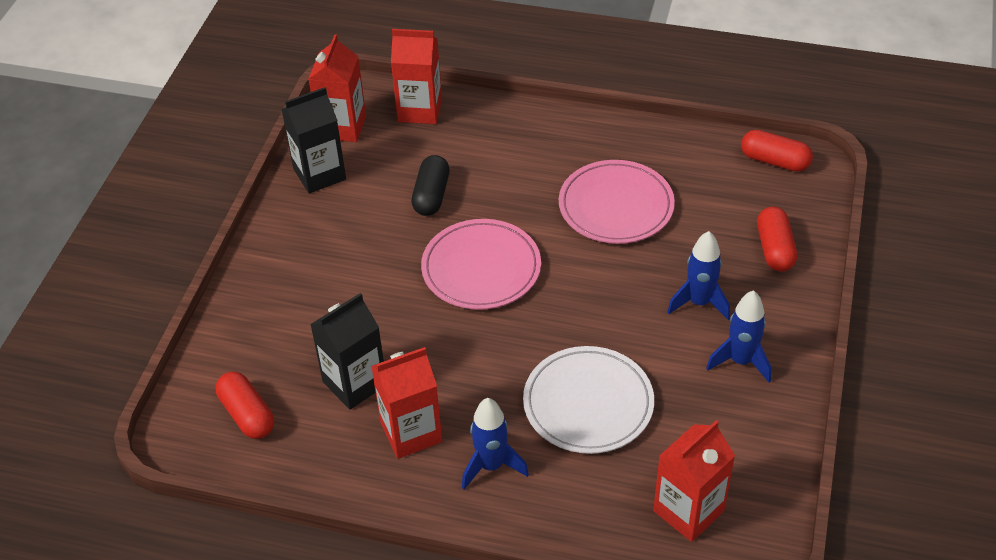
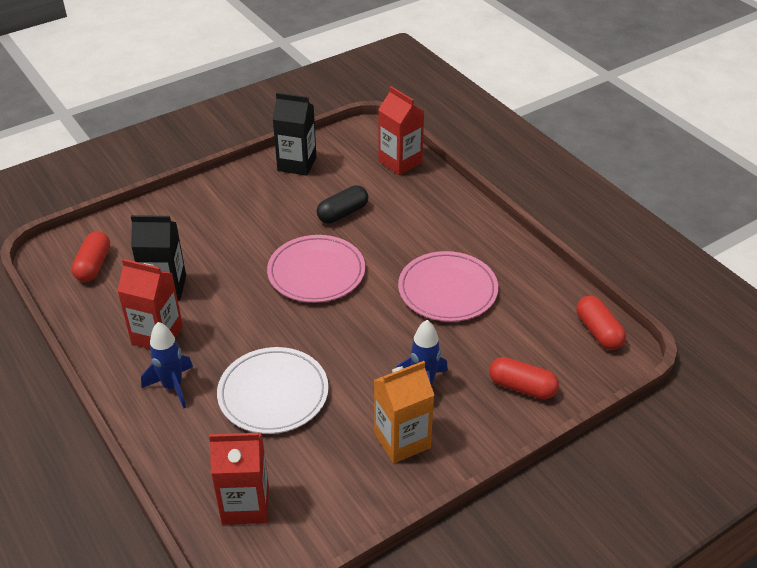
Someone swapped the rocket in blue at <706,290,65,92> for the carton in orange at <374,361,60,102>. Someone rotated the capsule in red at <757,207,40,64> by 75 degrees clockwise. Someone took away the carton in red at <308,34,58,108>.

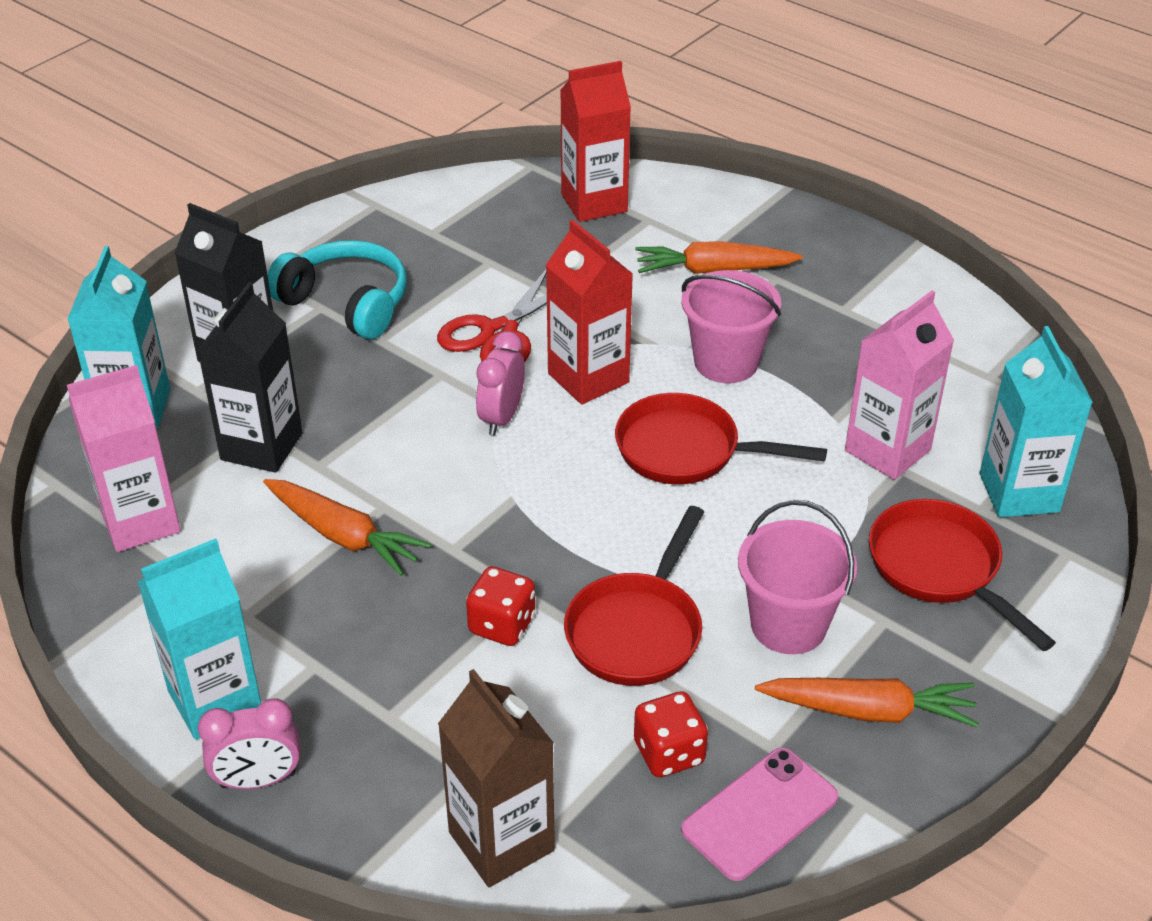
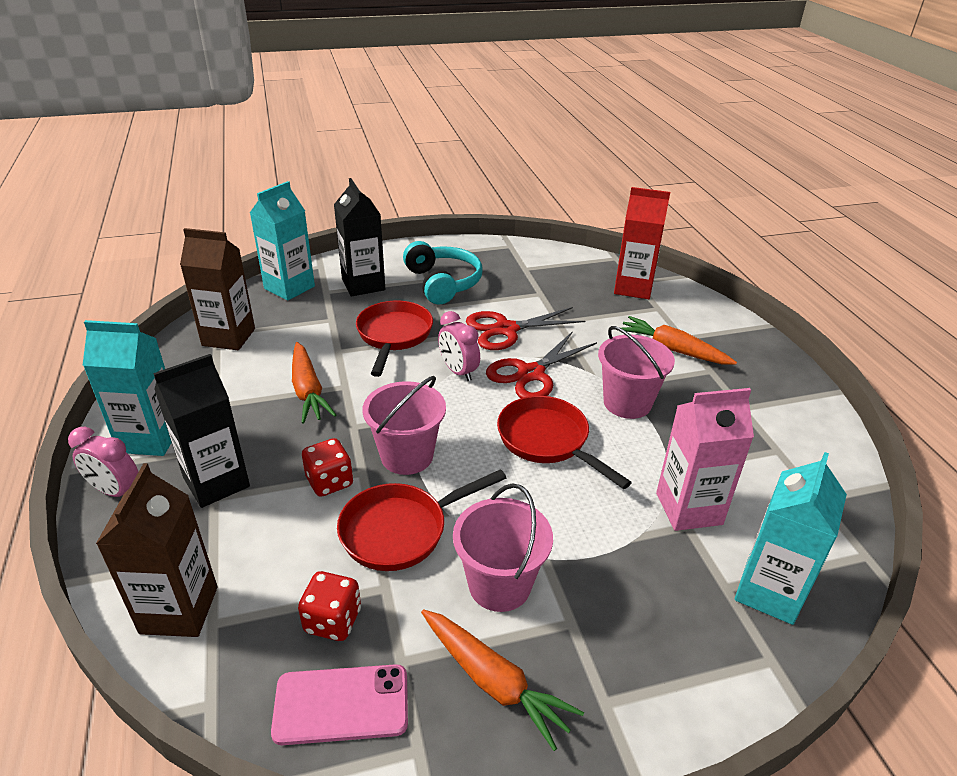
Someone carried the carton in black from <197,282,105,191> to <153,354,97,154>. Someone repainted the carton in pink at <67,365,114,187>, which became the carton in brown at <180,228,75,122>. Someone carried the pan in red from <869,499,187,152> to <356,301,77,76>. Someone put down the bucket in pink at <362,376,84,99>. Someone rotated the clock in pink at <476,331,49,104> by 90 degrees counterclockwise. Someone swapped the carton in red at <546,220,87,185> for the scissors in red at <486,331,111,67>.

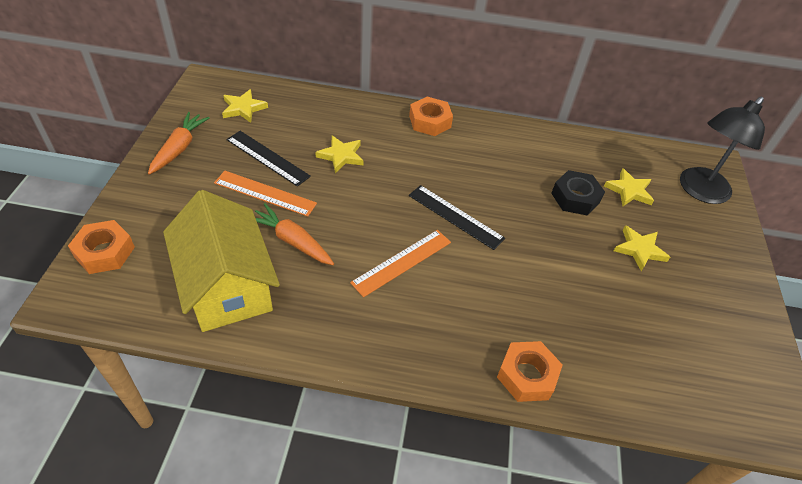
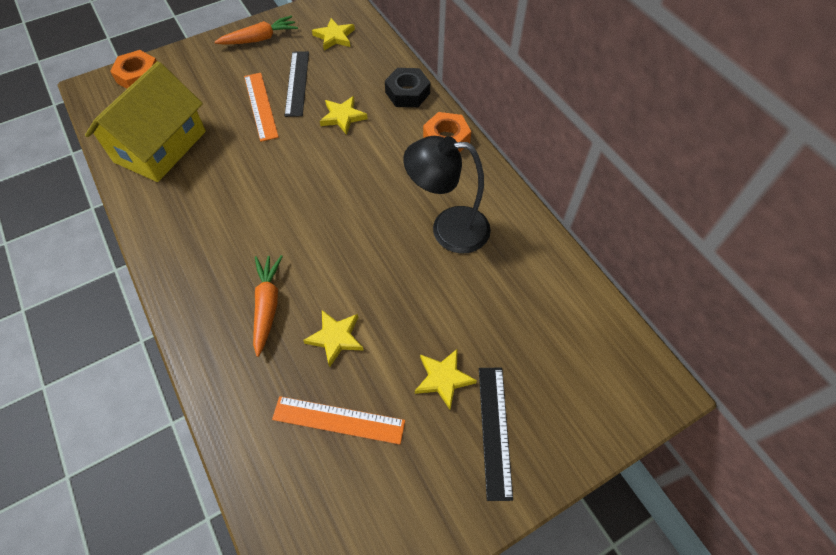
Someone carried the carrot in orange from <255,203,79,62> to <253,255,30,102>. Someone carried the ruler in orange from <350,230,101,67> to <272,396,133,49>. Someone carried the star in yellow from <604,168,50,39> to <303,310,61,57>. Someone carried the nut in black from <551,170,54,46> to <385,68,45,39>. Someone carried the lamp in black from <680,97,85,107> to <403,136,88,118>. Someone carried the ruler in black from <409,185,96,65> to <479,368,34,133>. Someone took away the nut in orange at <497,341,66,61>.

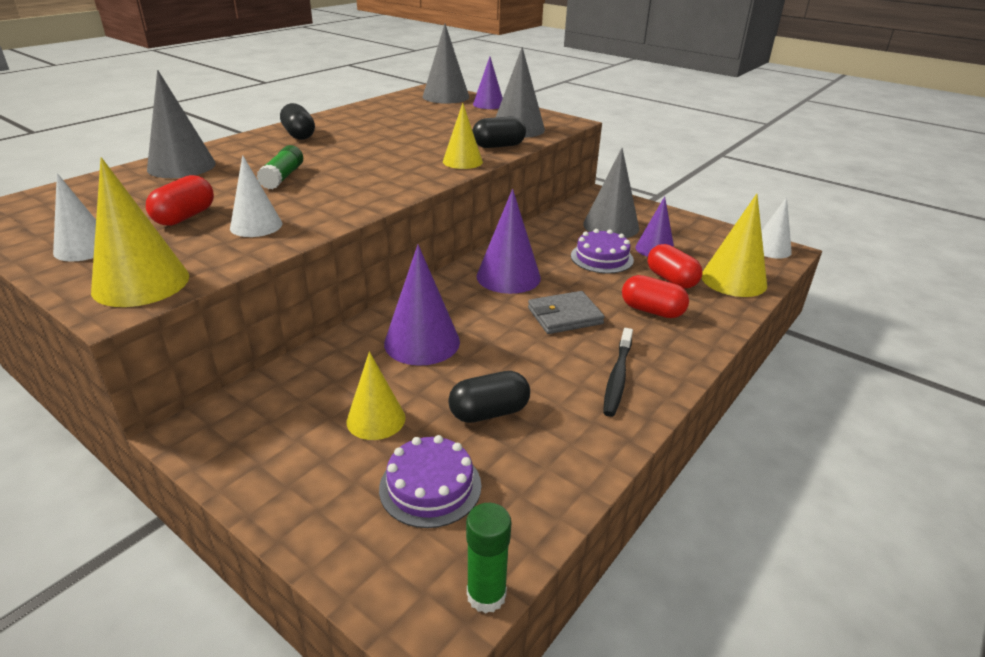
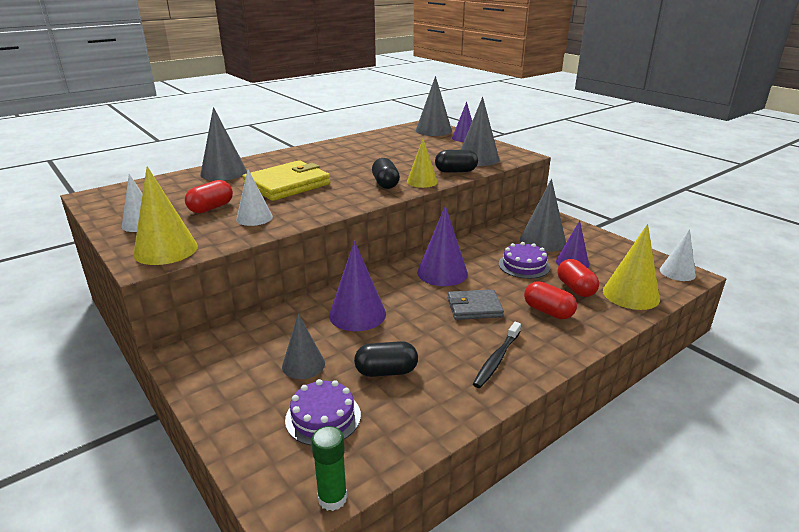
Someone swapped the glue stick in green at <257,145,46,44> for the wallet in yellow at <242,160,88,41>. Someone repainted the cone in yellow at <346,352,59,88>, which became the cone in grey at <282,313,43,66>. Someone carried the capsule in black from <280,103,35,37> to <372,158,28,31>.

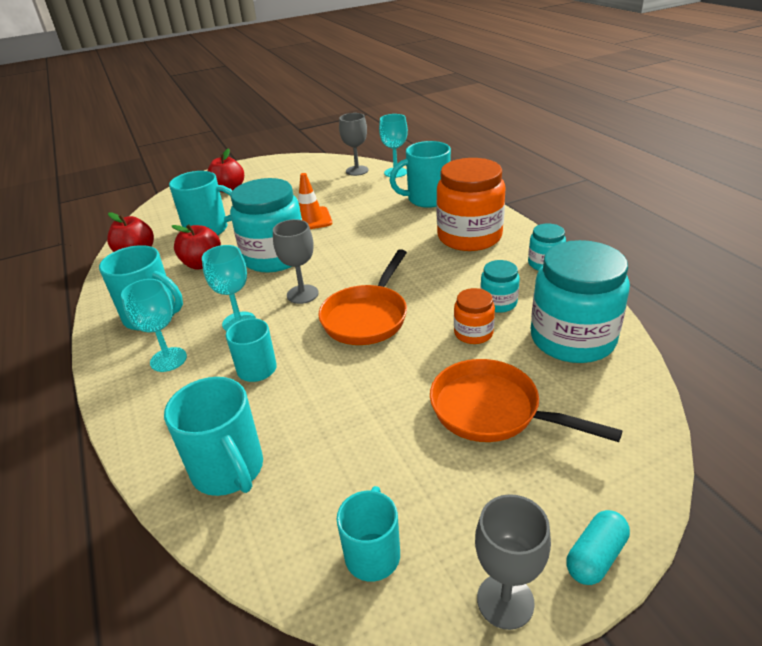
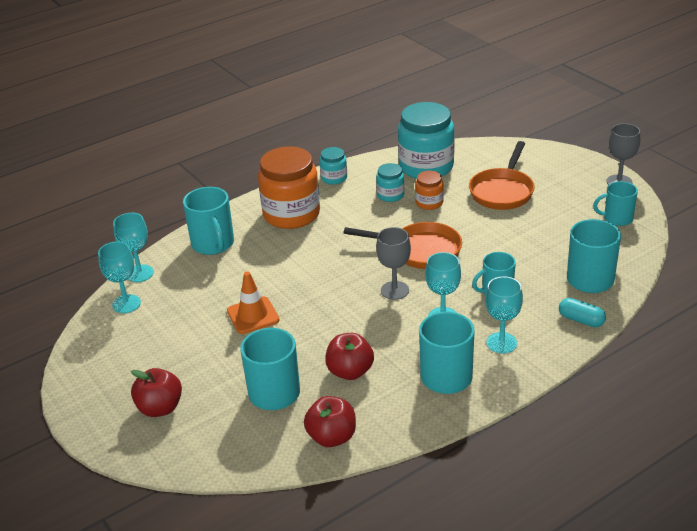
Someone repainted the goblet in grey at <339,113,30,63>, which became the goblet in turquoise at <98,242,43,71>. Someone carried the capsule in turquoise from <566,510,64,75> to <559,298,47,29>. Someone took away the jar in turquoise at <230,178,72,95>.

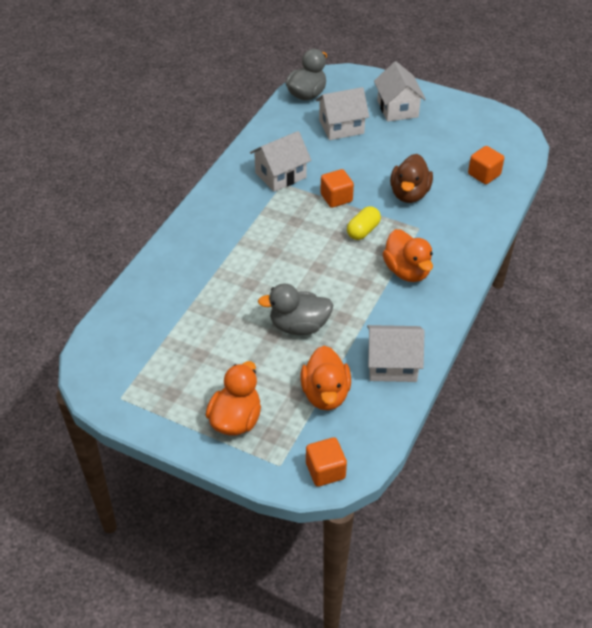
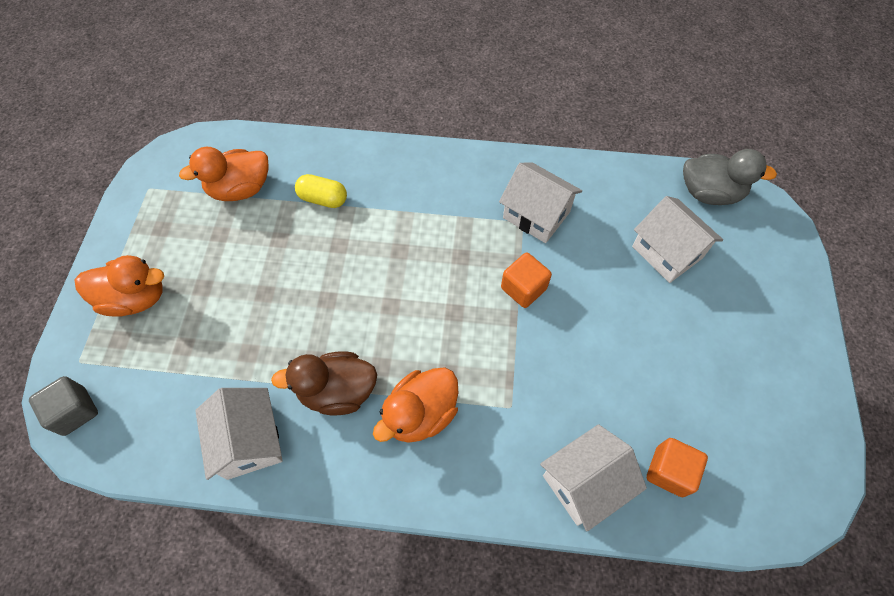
Someone repainted the cube in orange at <306,437,41,50>, which became the cube in grey at <29,376,69,60>. Someone carried the duck in orange from <300,346,51,64> to <179,147,90,54>. Someone carried the duck in brown from <390,154,43,49> to <271,351,106,65>. Someone carried the capsule in yellow from <347,206,34,34> to <295,174,52,34>. Someone carried the house in white from <374,61,52,61> to <540,424,107,108>. Someone took away the duck in grey at <258,284,76,51>.

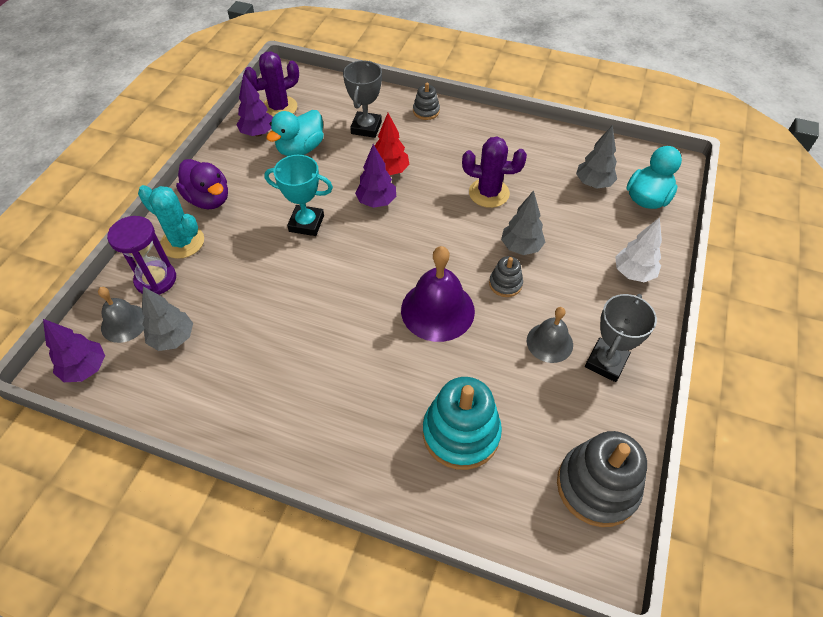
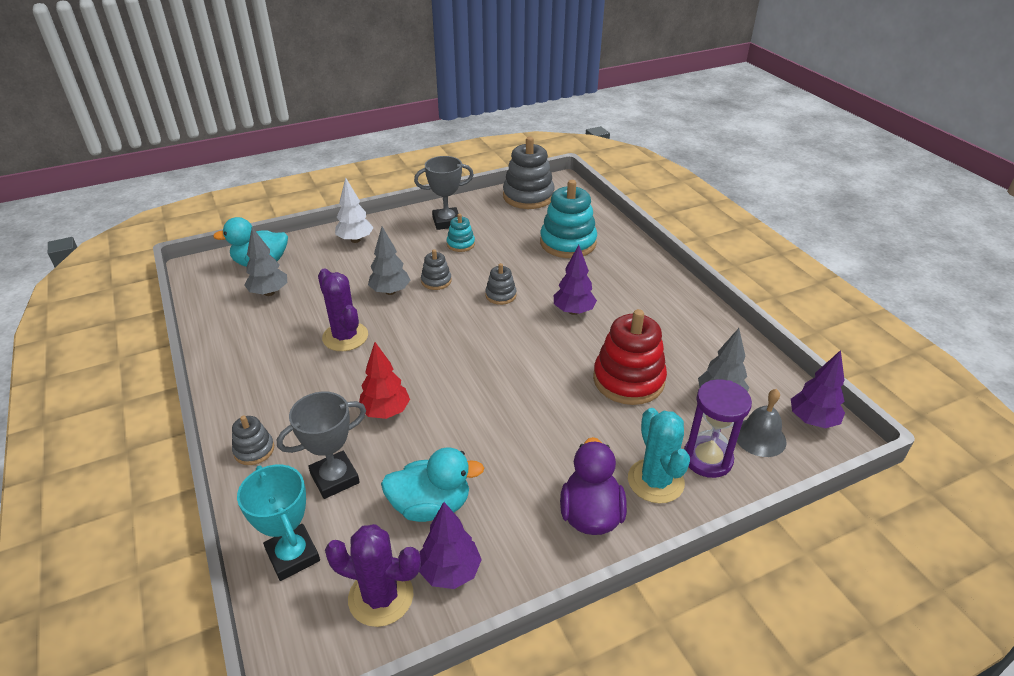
Someone carried the trophy in turquoise from <264,155,69,81> to <237,465,83,116>. Someone swapped the bell in grey at <527,307,46,56> for the stacking toy in turquoise at <447,214,28,38>. Someone swapped the bell in purple at <401,246,74,96> for the stacking toy in grey at <485,263,31,42>. Someone carried the tree in purple from <355,144,41,64> to <554,245,43,70>. Someone put down the stacking toy in red at <593,309,74,96>.

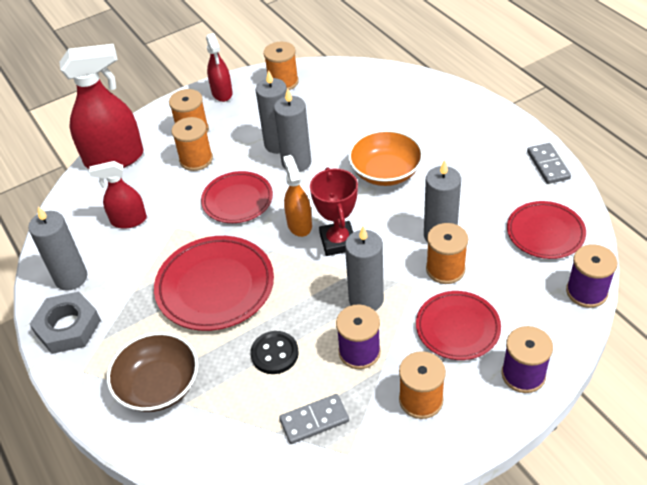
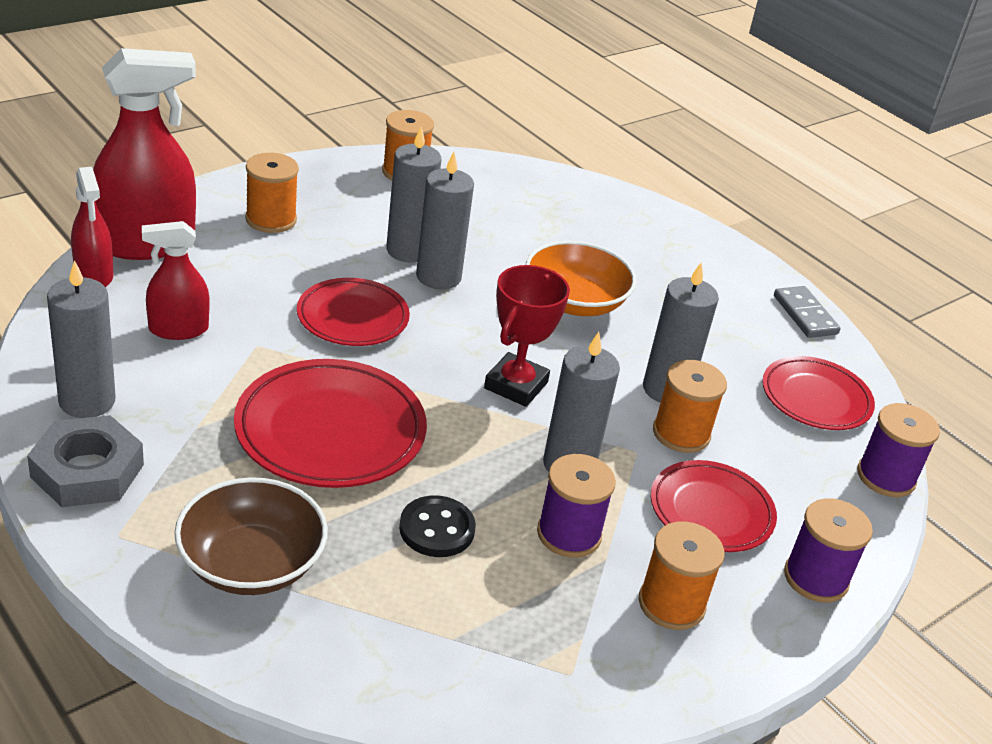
Someone carried the spray bottle in red from <206,33,27,69> to <71,167,42,120>. Someone rotated the trophy in red at <310,168,48,88> by 45 degrees clockwise. Someone took away the spool in orange at <171,117,42,54>. Someone took away the domino in grey at <279,394,70,50>. Someone took away the spray bottle in orange at <283,155,29,82>.

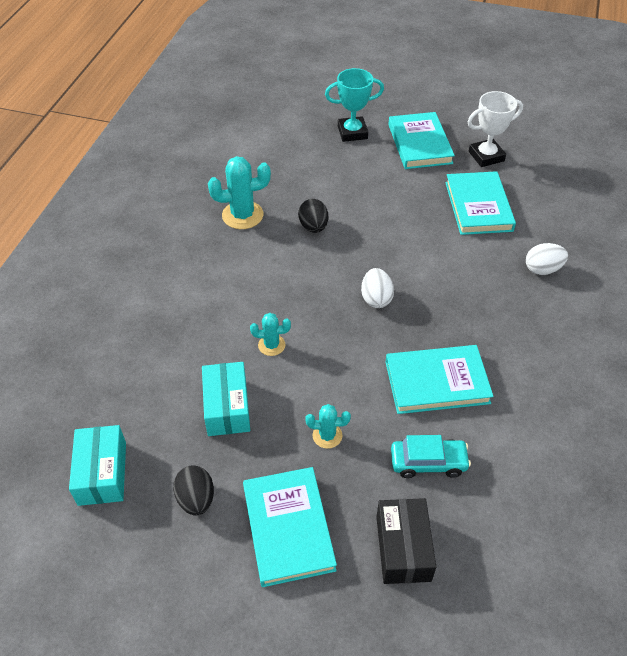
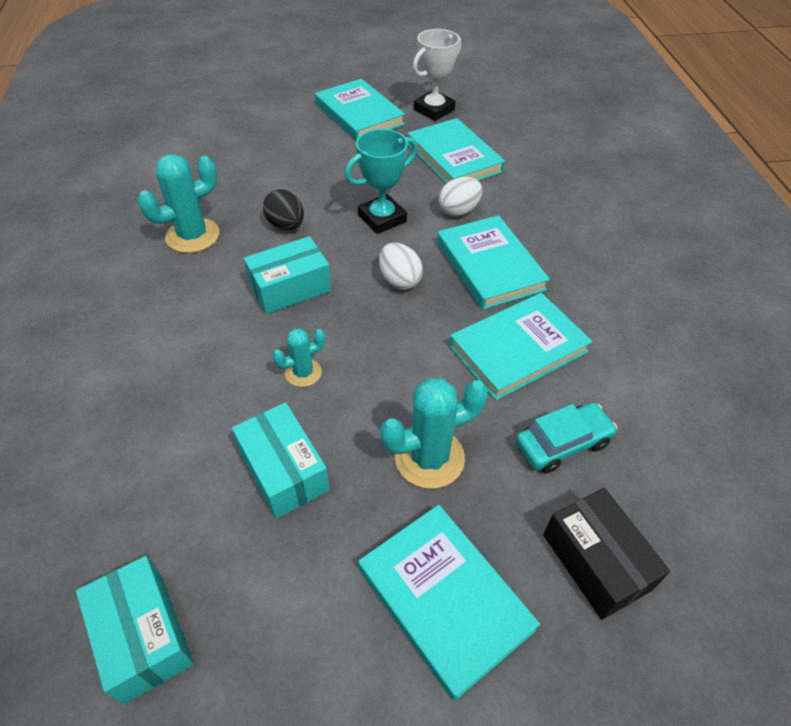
Someone put down the box in turquoise at <244,236,87,78>. Someone carried the trophy in turquoise from <325,68,59,74> to <345,129,72,105>. Someone scaled the cactus in turquoise at <306,404,45,45> by 1.76. Someone put down the book in turquoise at <437,215,113,95>. Someone carried the egg in white from <526,243,42,32> to <438,177,44,40>. Someone took away the egg in black at <173,465,41,51>.

